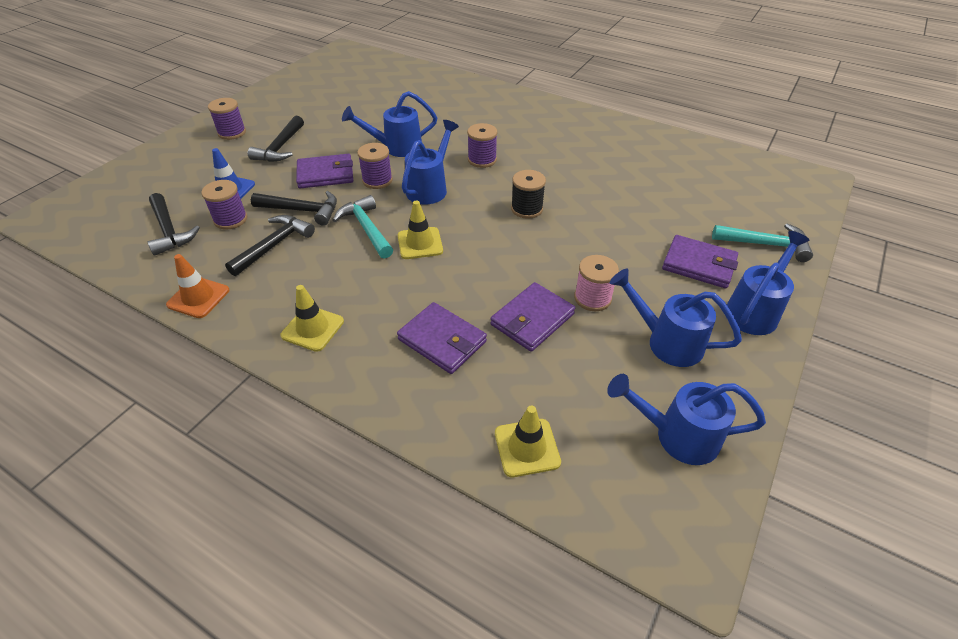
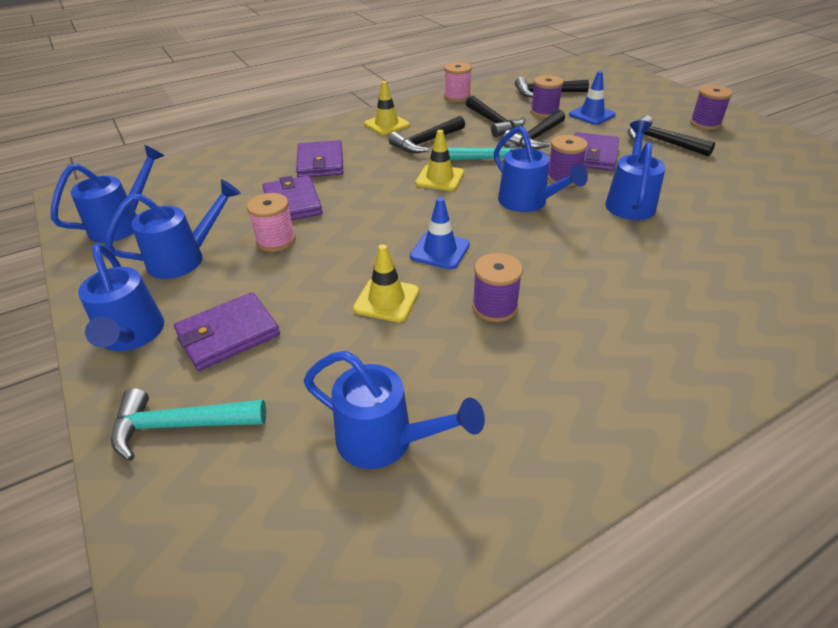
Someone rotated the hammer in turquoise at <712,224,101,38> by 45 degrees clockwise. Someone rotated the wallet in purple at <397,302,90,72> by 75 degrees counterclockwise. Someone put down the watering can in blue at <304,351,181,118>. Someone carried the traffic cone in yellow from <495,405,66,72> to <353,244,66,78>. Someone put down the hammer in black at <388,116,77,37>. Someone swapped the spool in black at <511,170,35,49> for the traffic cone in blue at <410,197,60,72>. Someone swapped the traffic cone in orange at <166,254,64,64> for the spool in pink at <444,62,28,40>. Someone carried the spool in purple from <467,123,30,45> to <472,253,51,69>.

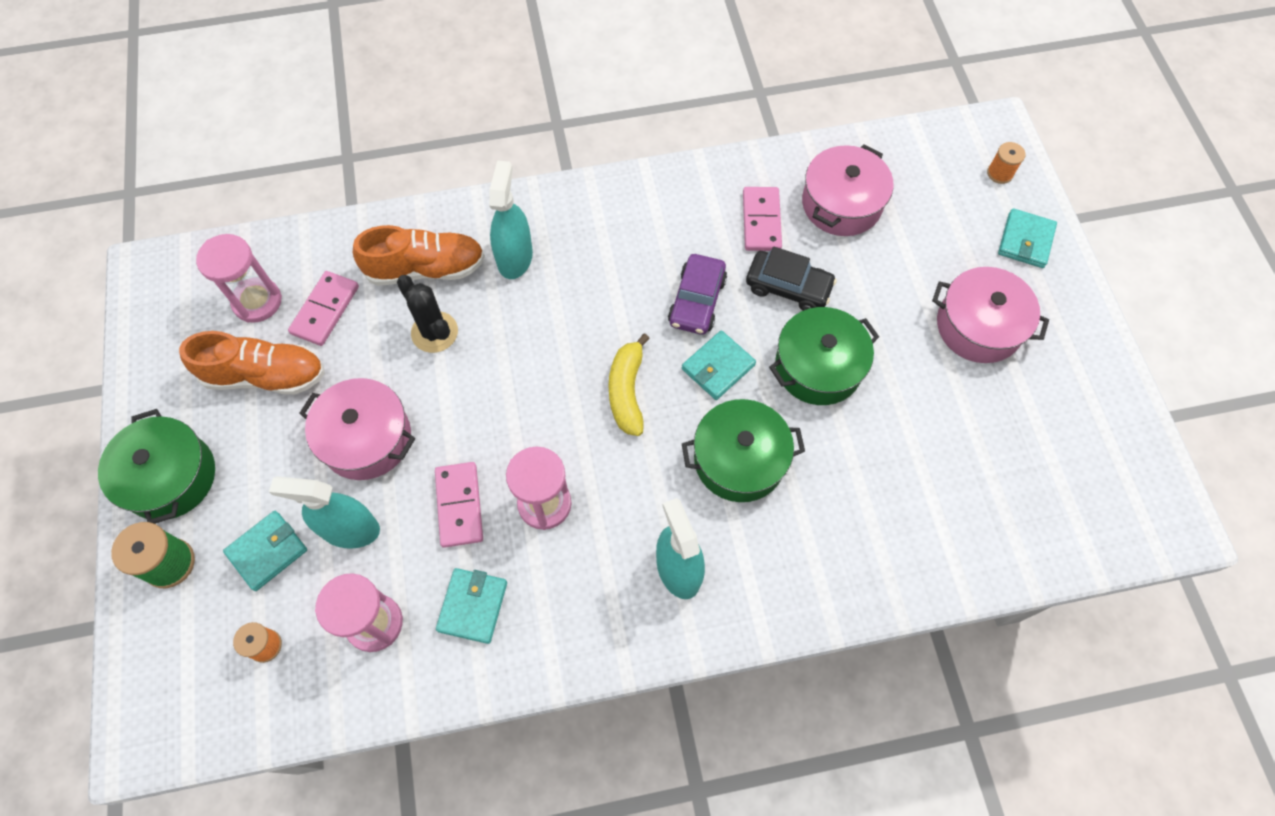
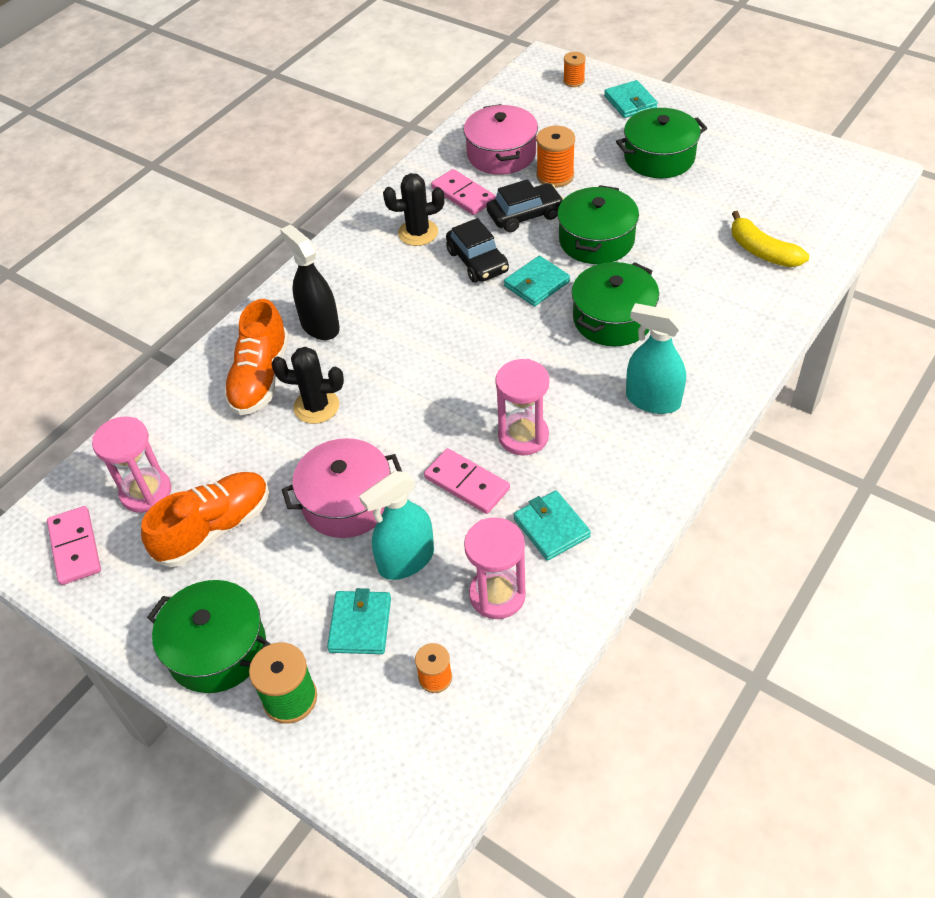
Someone carried the domino in pink from <288,271,71,75> to <47,506,54,79>. Someone rotated the shoe in orange at <353,225,132,61> by 150 degrees clockwise. Someone repainted the spray bottle in turquoise at <489,160,44,119>, which became the spray bottle in black at <280,225,60,115>. Someone put down the cactus in black at <383,173,62,73>. Someone repainted the car in purple at <668,254,59,81>, which became the car in black at <446,218,63,65>. Someone rotated the wallet in turquoise at <682,330,74,70> by 45 degrees clockwise. Someone put down the spool in orange at <536,126,39,62>. Someone repainted the pot in pink at <932,267,117,96>, which became the pot in green at <616,108,91,70>. Someone carried the banana in yellow from <608,333,42,103> to <731,211,78,56>.

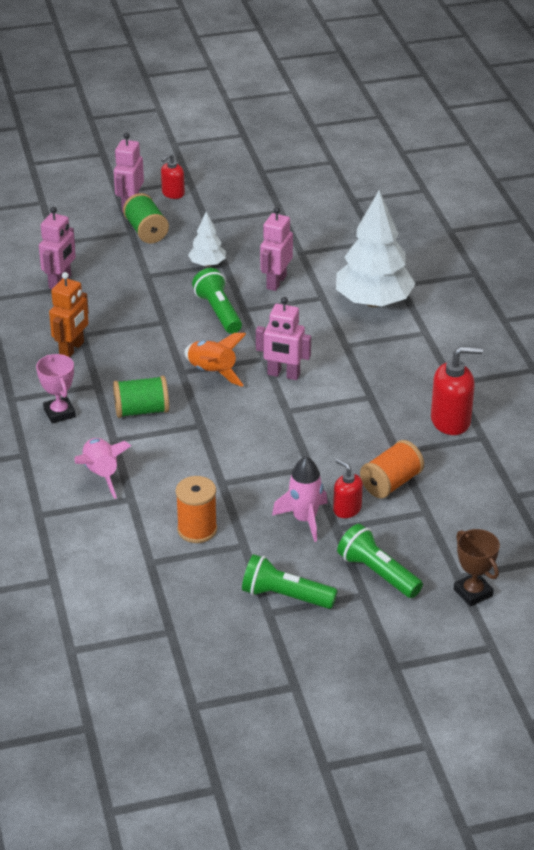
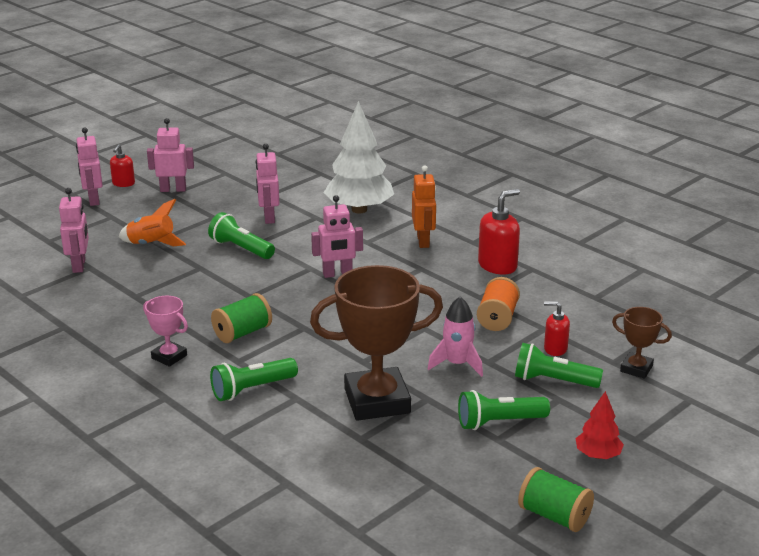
Someone carried the rocket in orange from <184,333,62,54> to <119,199,67,48>. Someone put down the robot in pink at <147,118,47,74>. Someone swapped the rocket in pink at <74,438,57,61> for the flashlight in green at <210,358,88,43>. Someone swapped the spool in orange at <176,476,41,67> for the trophy in brown at <310,265,133,156>. Someone carried the robot in orange from <49,272,40,85> to <412,165,24,83>. Someone carried the spool in green from <123,193,46,50> to <518,467,76,65>. Someone carried the soap dispenser in red from <333,459,30,59> to <544,301,26,55>. Someone put down the tree in red at <575,391,49,68>. Someone took away the tree in white at <188,212,38,55>.

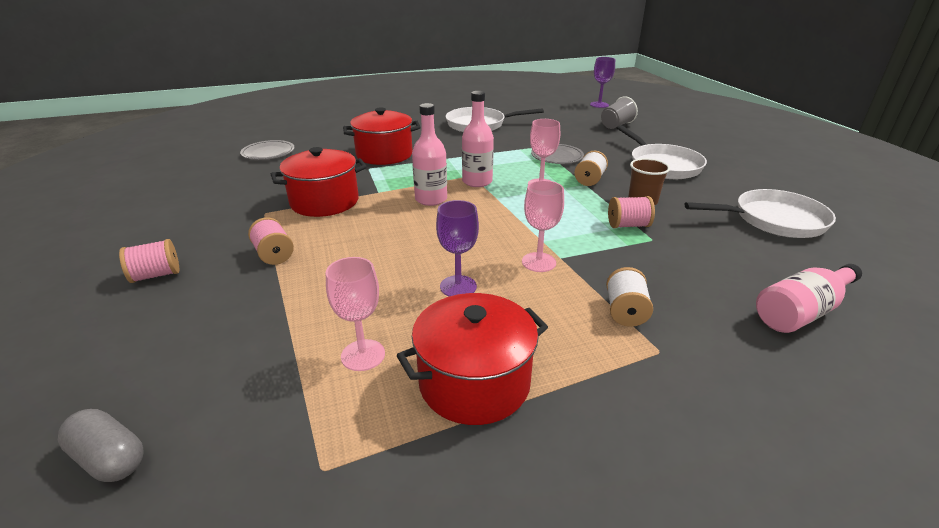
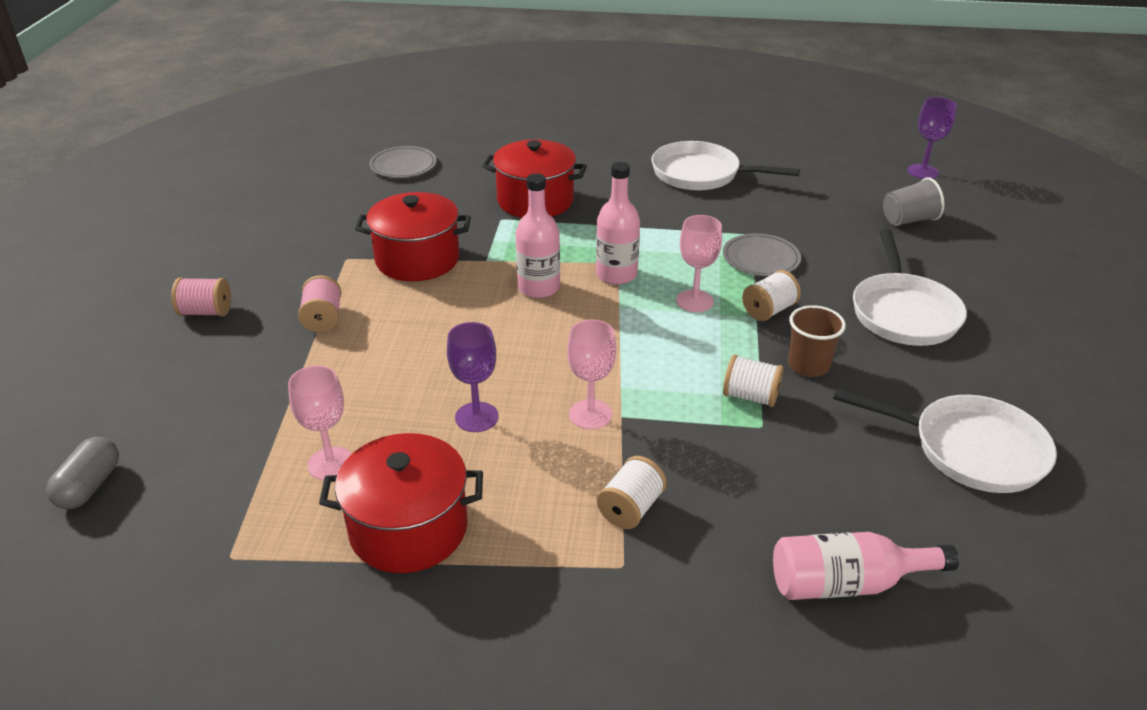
Someone rotated the capsule in grey at <58,409,86,73> by 45 degrees clockwise. Someone repainted the spool in pink at <608,196,47,32>, which became the spool in white at <723,354,60,53>.

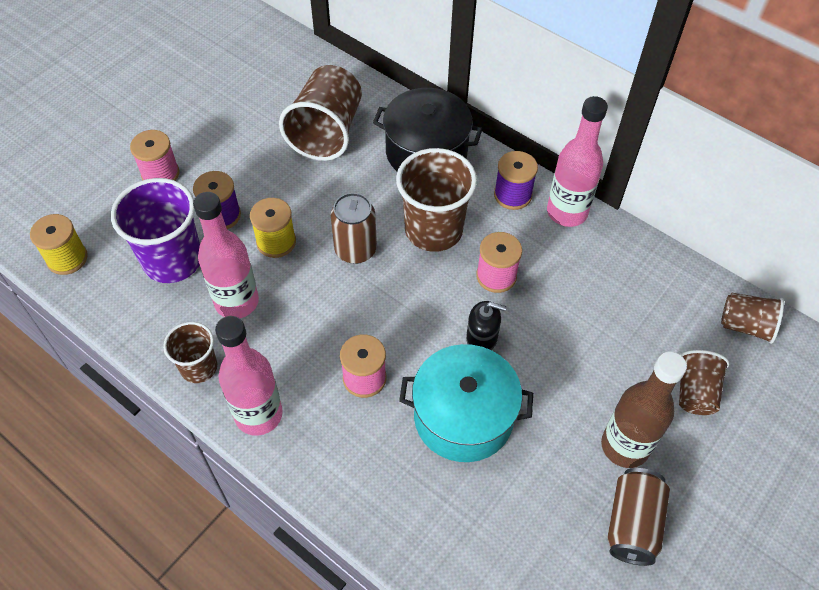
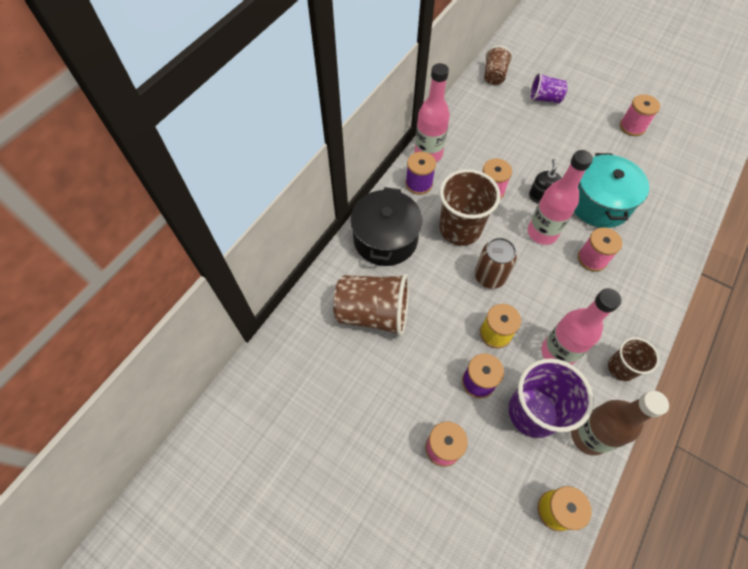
Someone carried the bottle in pink from <215,316,68,120> to <528,150,65,95>. Someone repainted the cup in brown at <679,350,51,65>, which became the cup in purple at <530,72,38,31>. Someone carried the bottle in brown from <601,352,86,116> to <571,390,98,66>. Someone swapped the can in brown at <607,468,63,98> for the spool in pink at <620,94,40,42>.

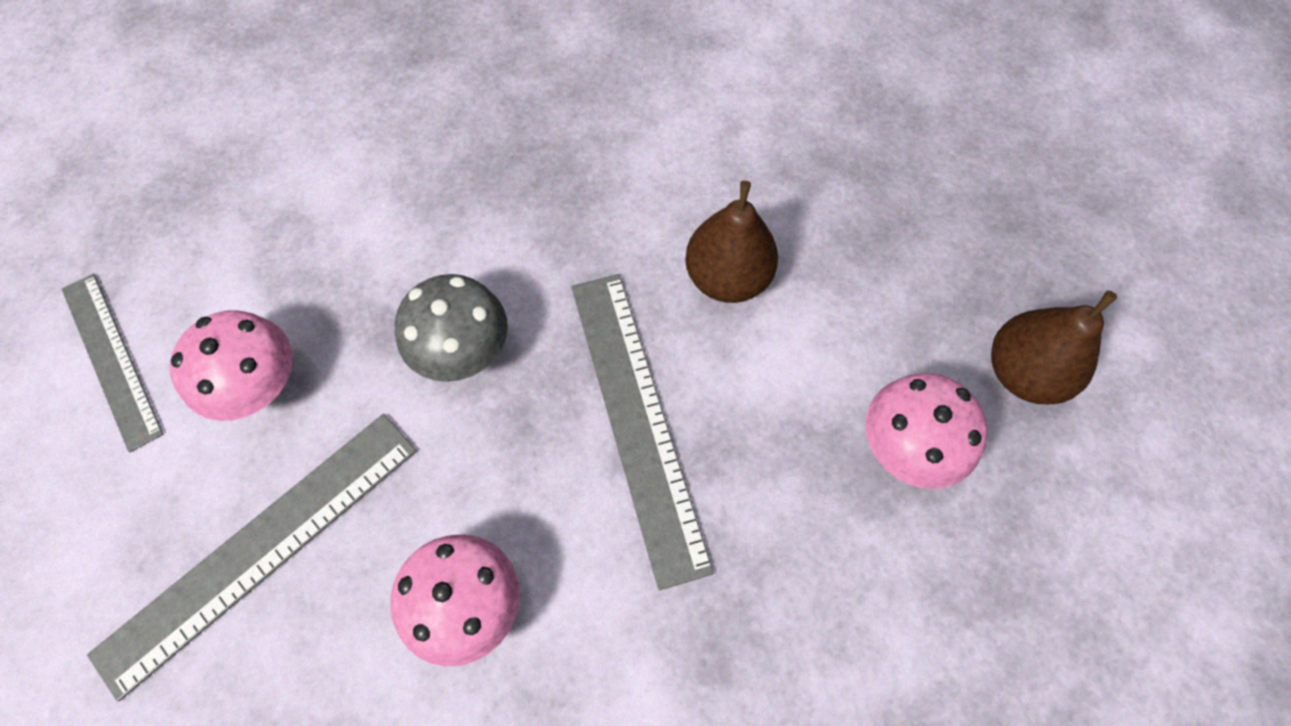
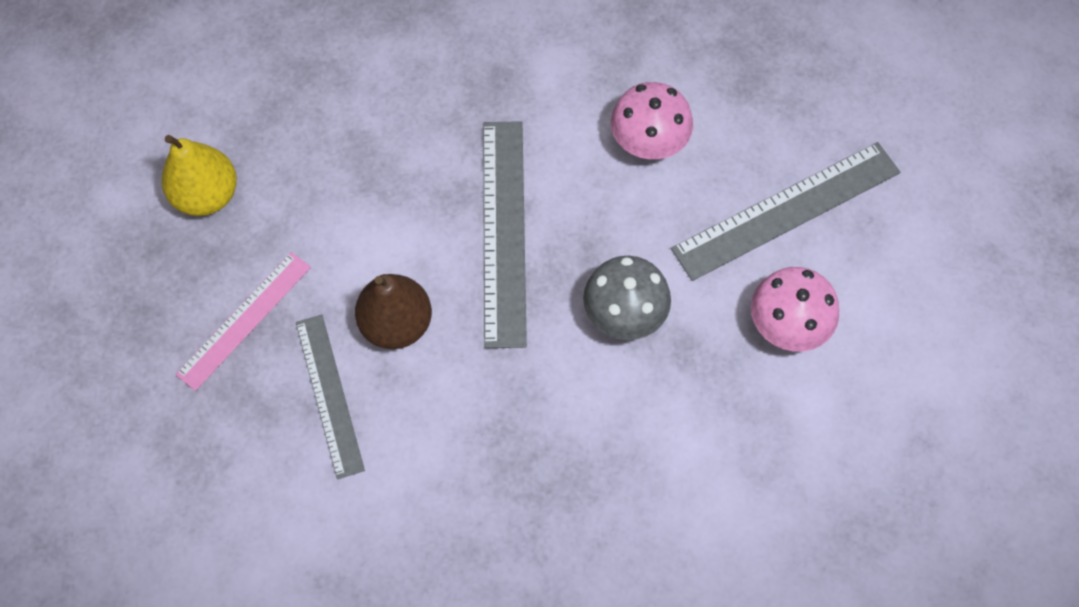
Someone repainted the pear in brown at <991,290,126,114>, which became the pear in yellow at <162,135,75,81>. Someone put down the ruler in pink at <175,252,136,139>. Someone carried the ruler in grey from <62,274,101,178> to <296,315,69,164>. Someone took away the mushroom in pink at <866,373,122,116>.

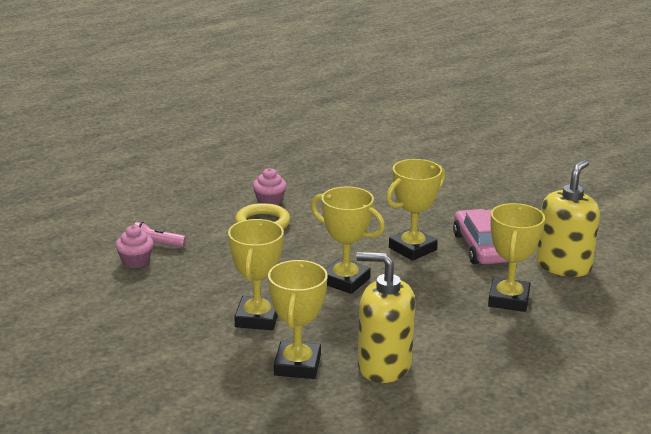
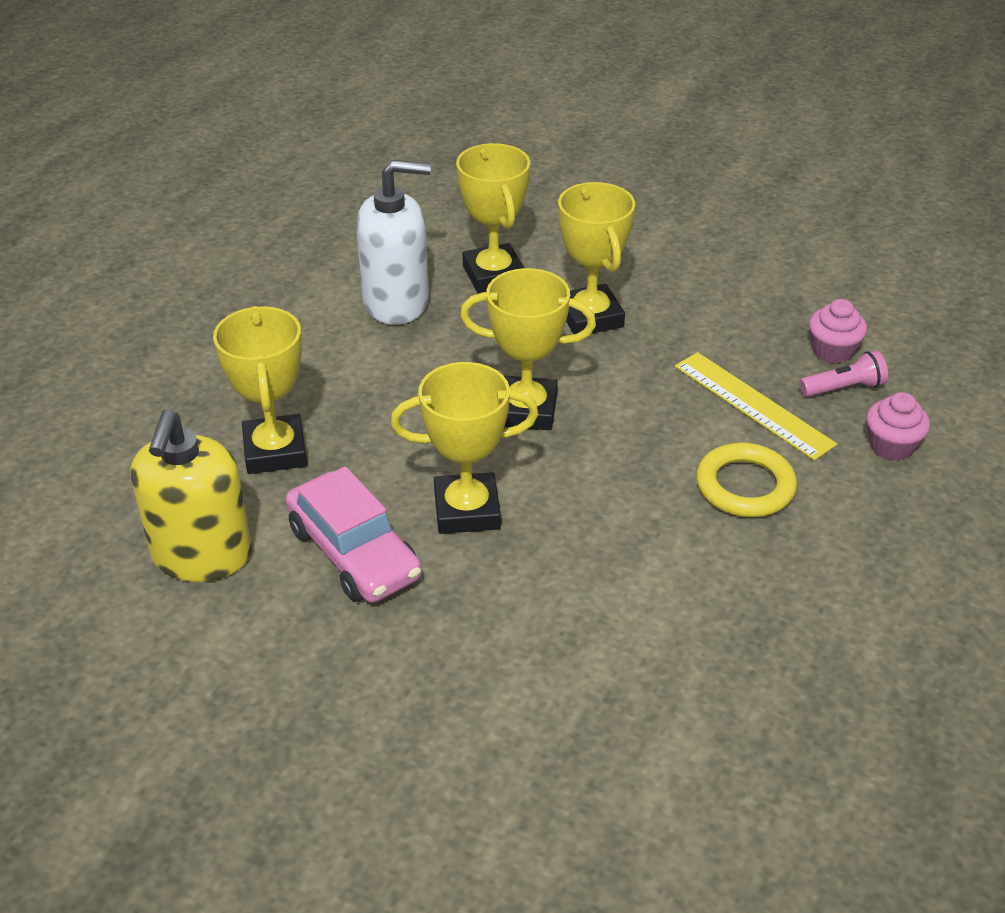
Someone repainted the soap dispenser in yellow at <356,252,59,131>, which became the soap dispenser in white at <356,160,75,165>. Someone rotated the trophy in yellow at <386,159,59,102> by 60 degrees clockwise. Someone put down the ruler in yellow at <675,352,162,108>. Someone carried the cupcake in pink from <253,168,34,37> to <866,392,64,69>.

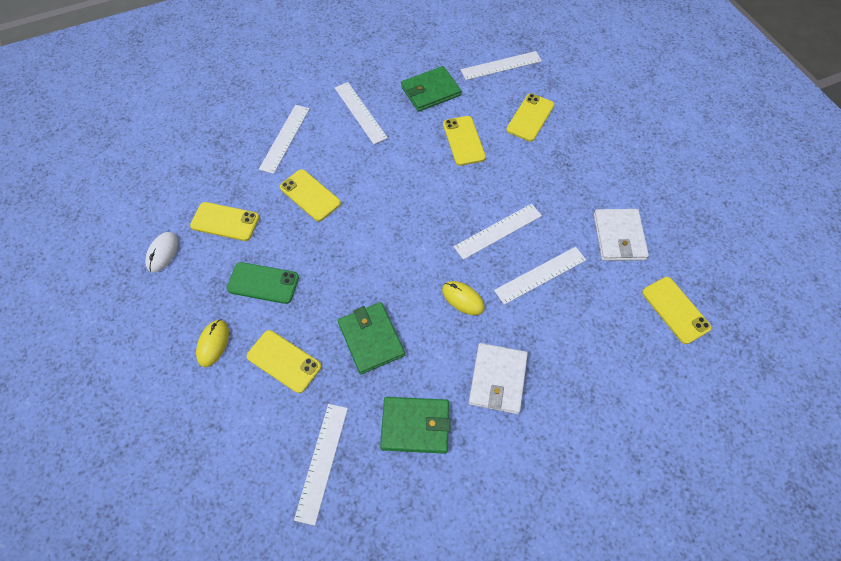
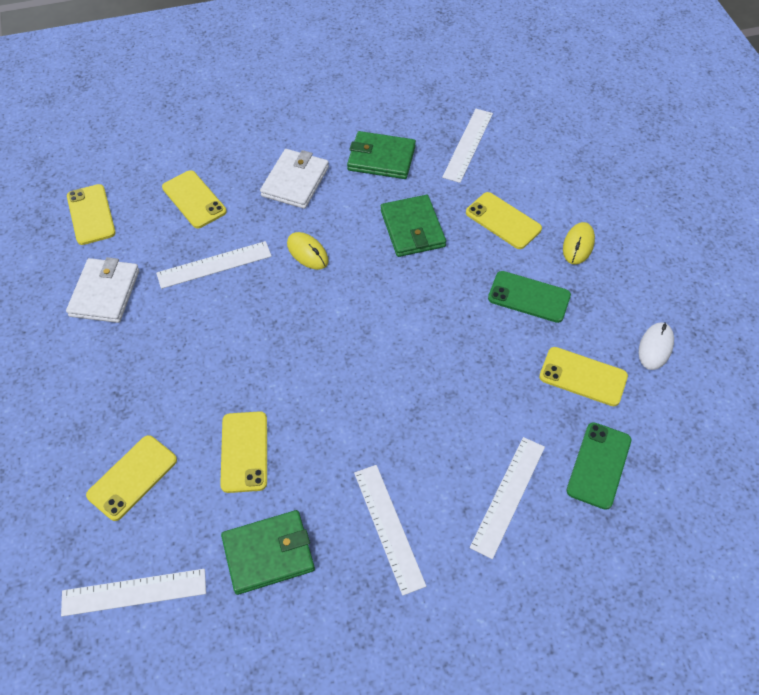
Someone carried the phone in yellow from <280,169,61,52> to <162,170,65,58>. Someone put down the phone in green at <567,422,64,88>. Someone took away the ruler in white at <454,204,88,56>.

